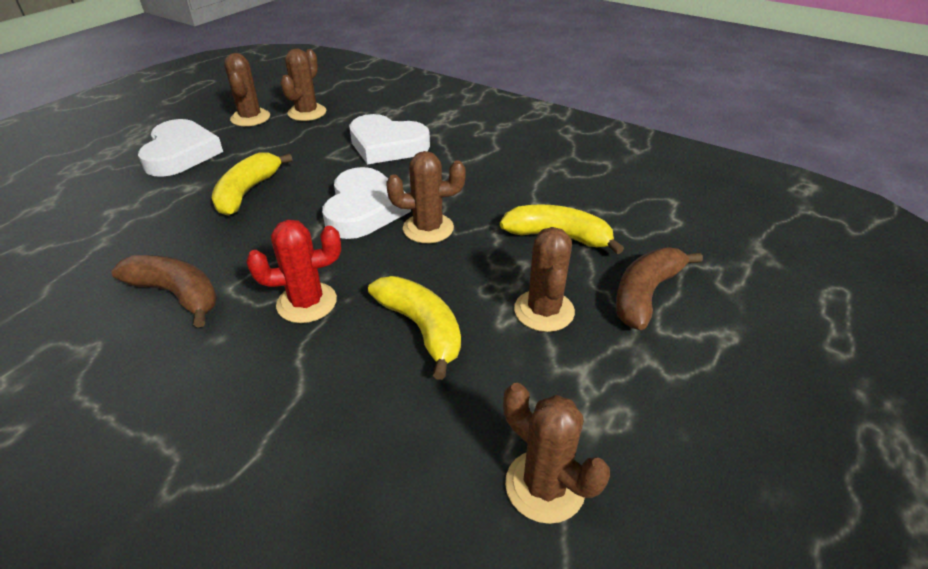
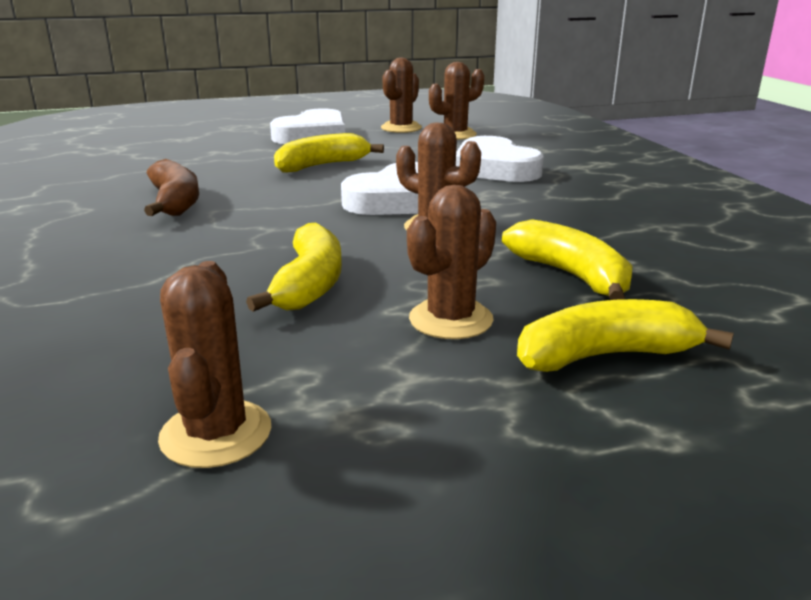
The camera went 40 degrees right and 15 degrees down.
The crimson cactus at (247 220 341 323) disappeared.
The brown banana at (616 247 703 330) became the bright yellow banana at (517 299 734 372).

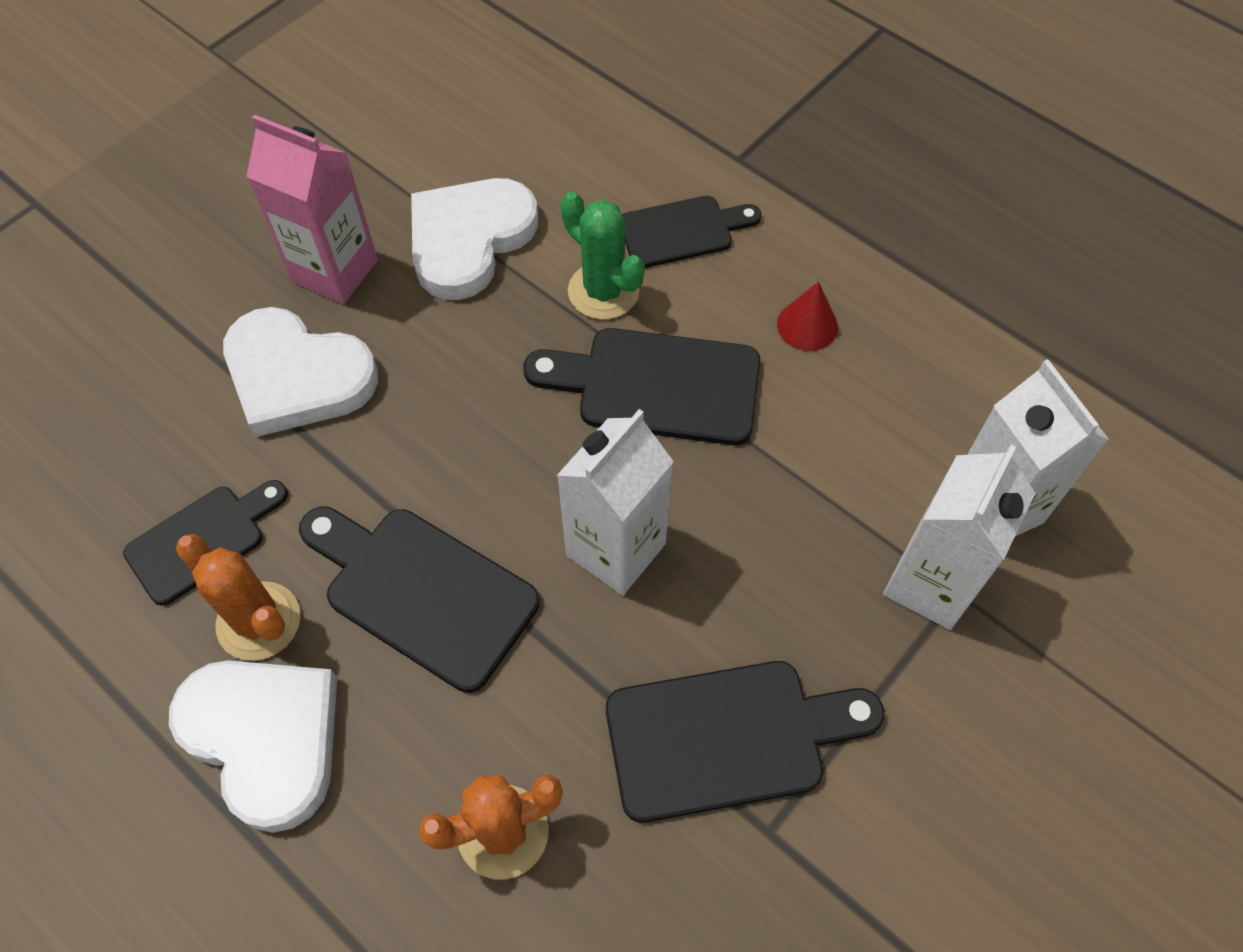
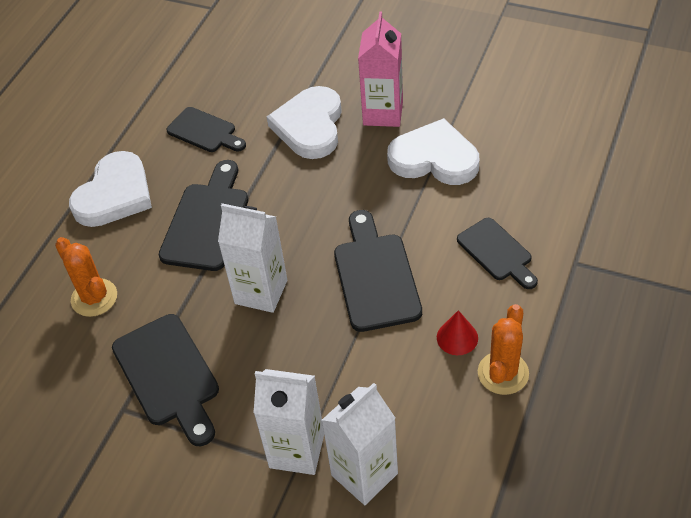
The camera went 75 degrees right and 10 degrees down.
The green cactus at (560 192 645 320) disappeared.
The bright orange cactus moved from (176 534 301 661) to (478 304 529 395).

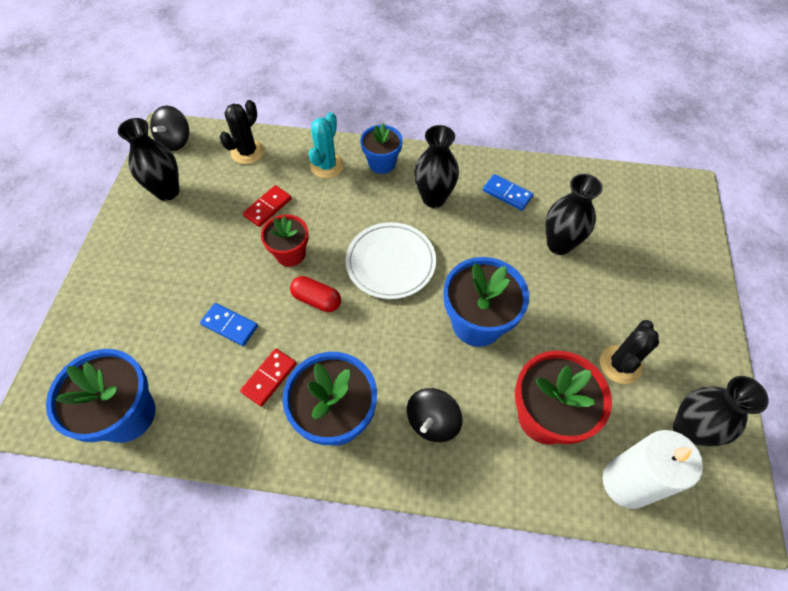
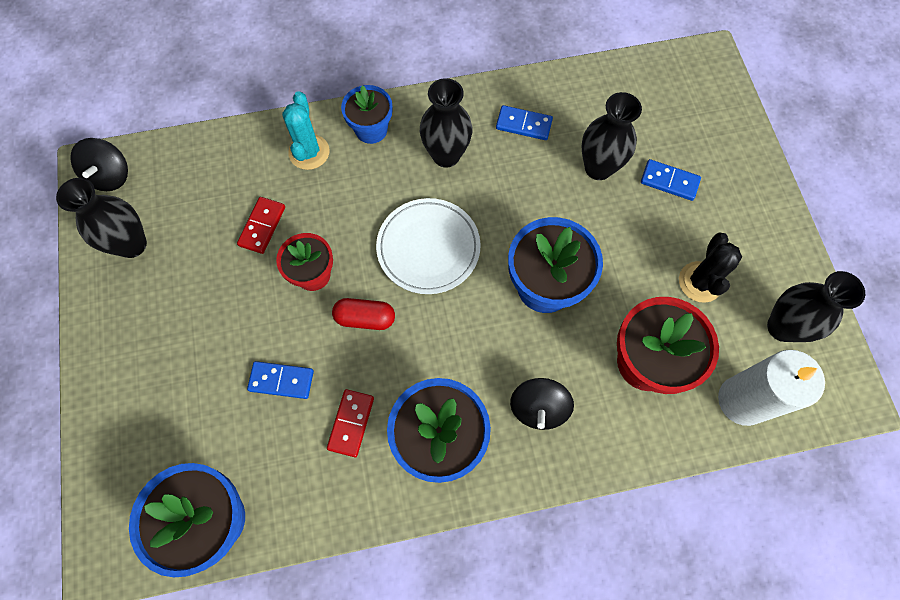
The camera went 20 degrees left and 10 degrees up.
The black cactus at (220 100 264 164) disappeared.
The cobalt domino tile at (641 159 701 201) appeared.

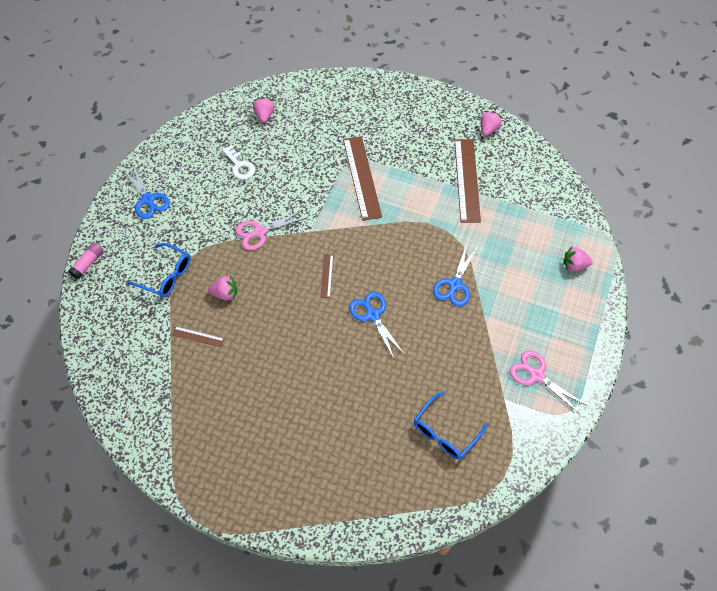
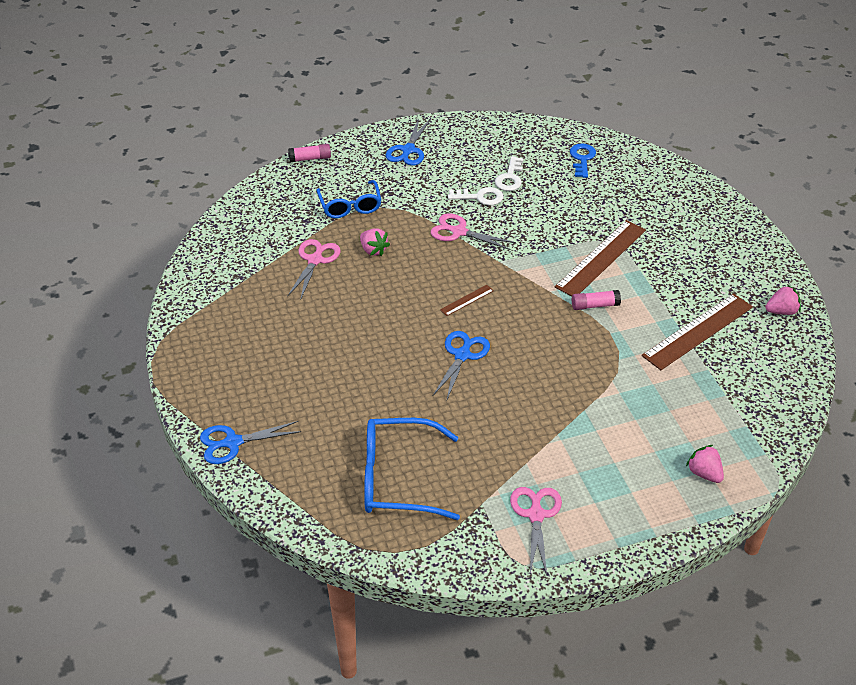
The camera went 50 degrees right and 15 degrees down.
The pure white latchkey at (448 187 504 205) appeared.
The rosy glue stick at (572 290 621 310) appeared.
The cobalt shears moved from (433 244 478 307) to (200 421 302 464).
The brown measuring stick at (172 326 224 347) was replaced by the rosy shears at (287 239 341 300).
The rosy strawberry at (253 97 274 123) was replaced by the cobalt latchkey at (570 143 596 178).
The cobalt glasses at (414 392 487 459) changed to 1.51 times the size.

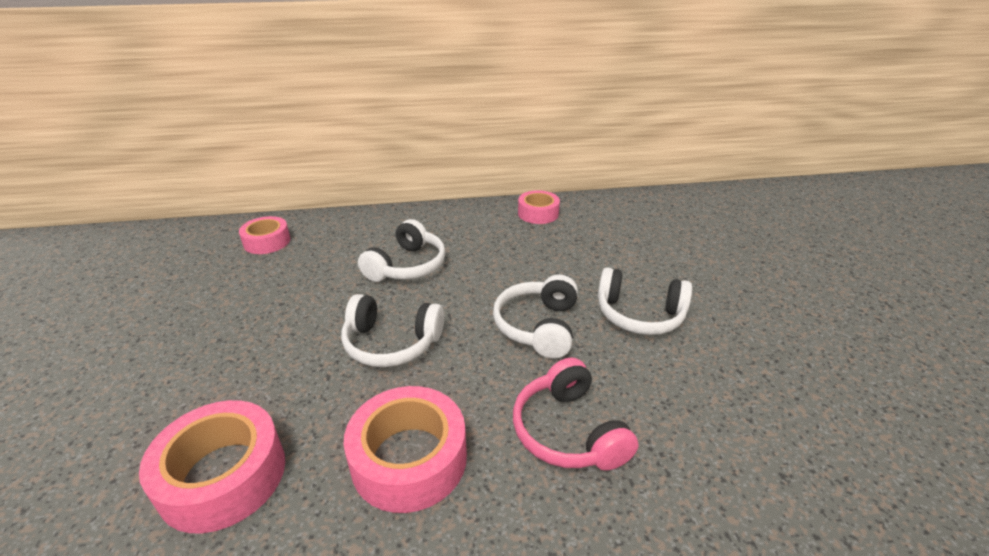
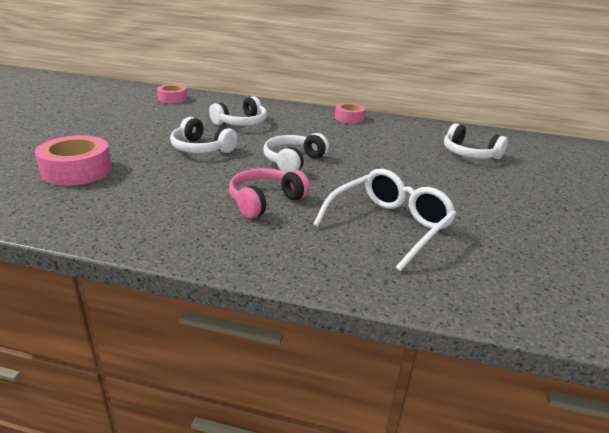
The camera went 20 degrees right and 5 degrees down.
The rosy roll of tape at (344 386 467 513) disappeared.
The pure white glasses at (313 169 456 271) appeared.
The pure white headphones moved from (598 267 692 335) to (444 123 508 159).
The rosy headphones at (513 358 639 471) turned 45 degrees clockwise.

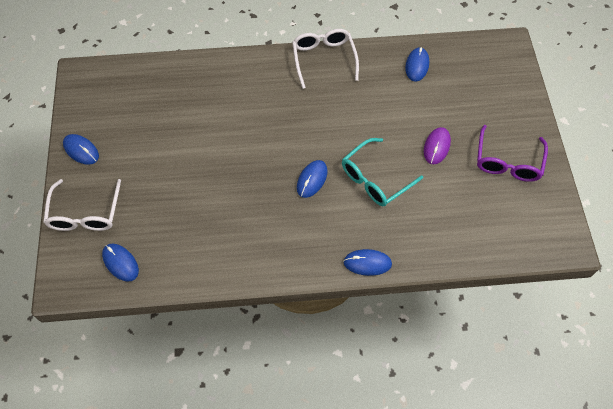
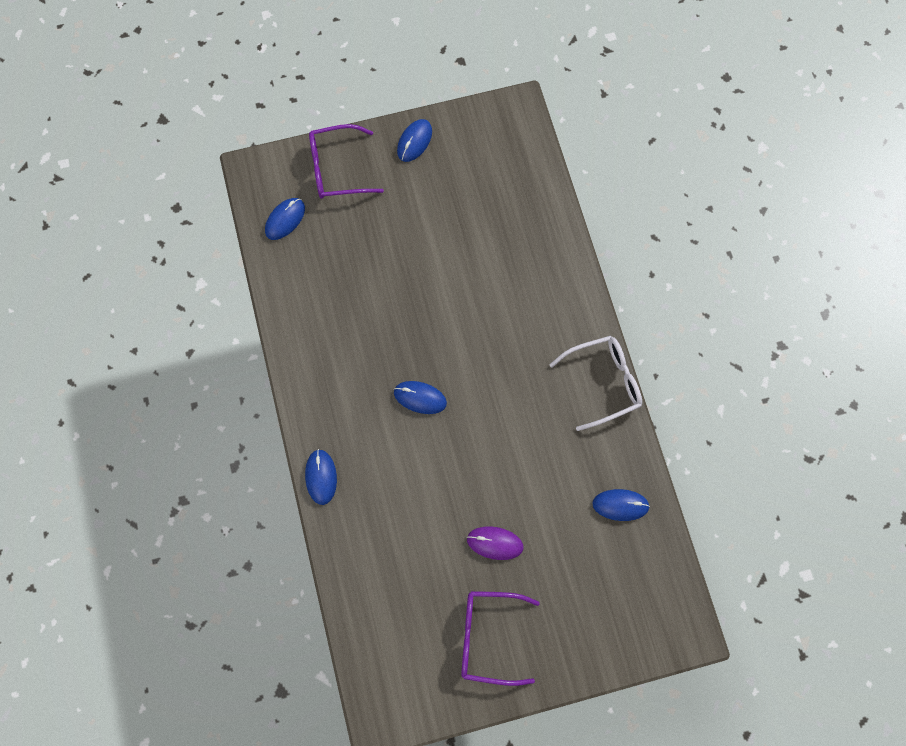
The camera went 80 degrees right and 10 degrees up.
The turquoise glasses at (342 138 423 206) disappeared.
The pure white glasses at (43 179 121 231) became the royal purple glasses at (309 124 384 199).

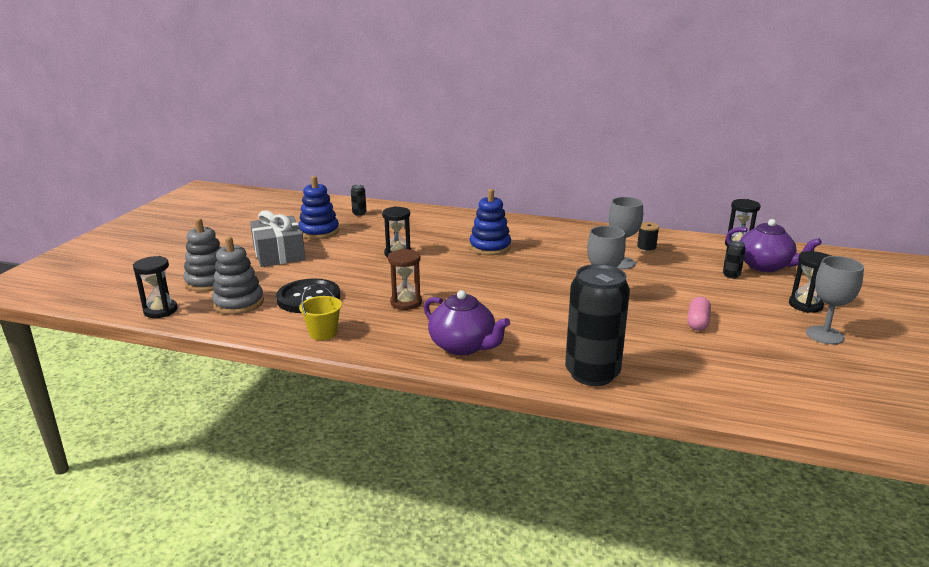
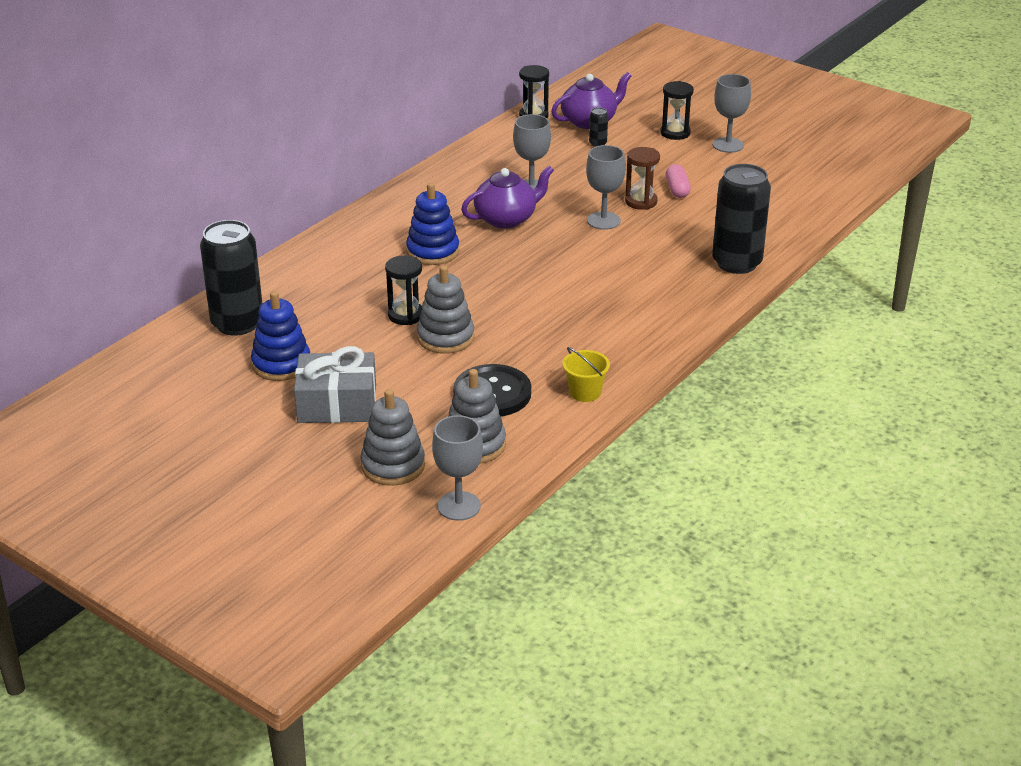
The camera went 70 degrees left and 10 degrees up.
The black bobbin at (637 222 659 253) disappeared.
The grey stacking rings at (417 265 474 354) appeared.
The brown sand timer moved from (388 249 422 310) to (625 147 660 210).
The royal purple china teapot moved from (424 290 510 355) to (461 165 554 229).
The black sand timer at (133 256 178 318) was replaced by the grey chalice at (432 415 483 521).
The rosy pill at (687 297 711 331) turned 45 degrees clockwise.
The black tin at (351 185 367 216) changed to 2.46 times the size.

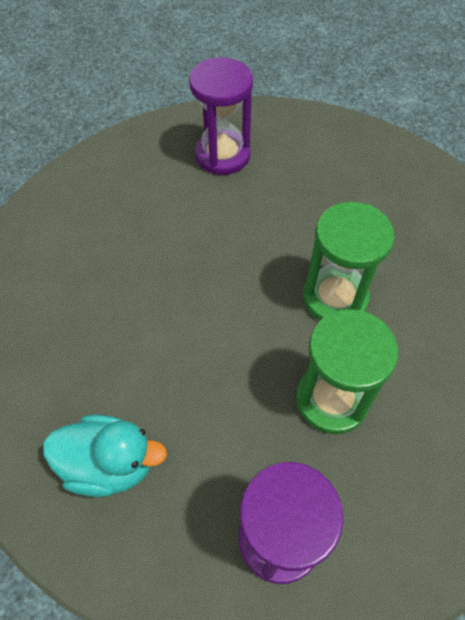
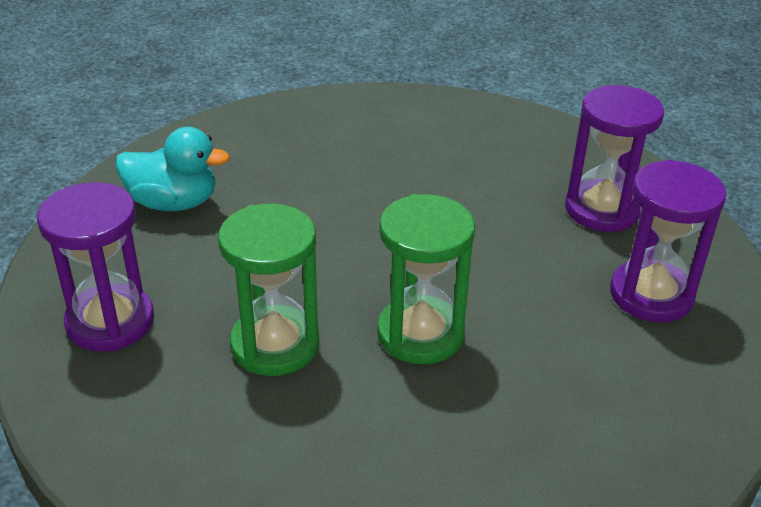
The camera went 75 degrees right and 20 degrees down.
The royal purple sand timer at (610 160 727 323) appeared.
The turquoise rubber duck at (43 415 167 497) turned 75 degrees counterclockwise.

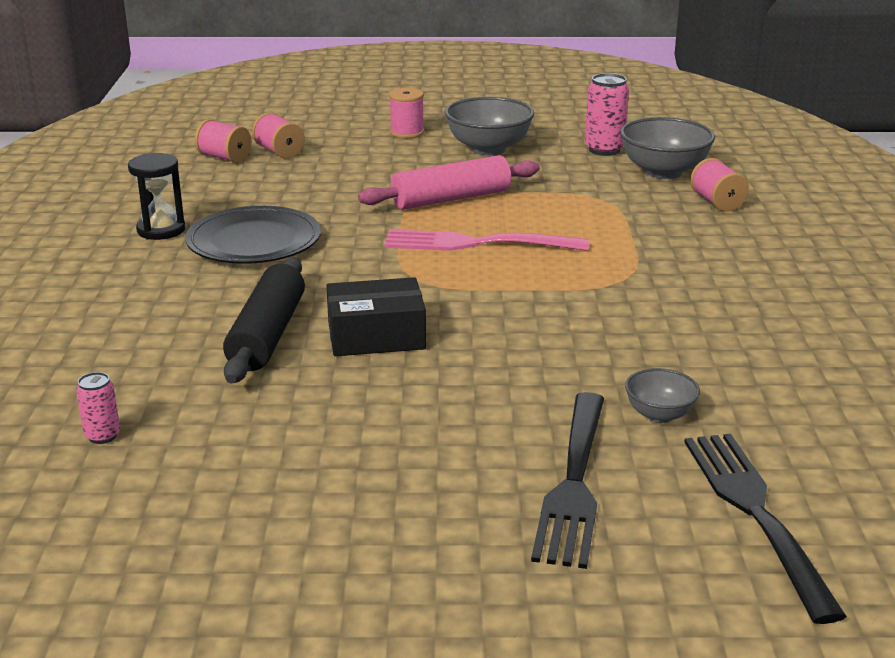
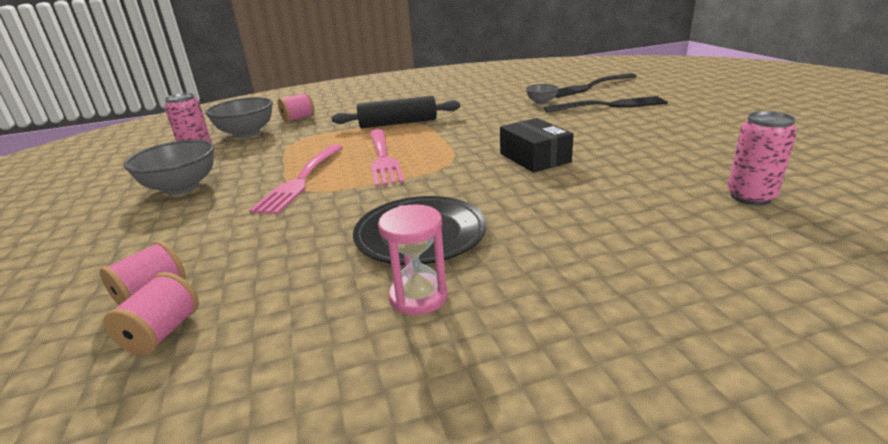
The camera went 105 degrees left and 0 degrees up.
The rosy bobbin at (389 88 424 138) disappeared.
The black dough roller moved from (223 257 305 383) to (332 96 460 128).
The rosy dough roller at (358 155 540 210) was replaced by the rosy dinner fork at (249 144 343 215).
The black sand timer at (128 153 185 240) became the rosy sand timer at (378 204 448 315).
The rosy tin at (76 372 120 444) changed to 1.76 times the size.

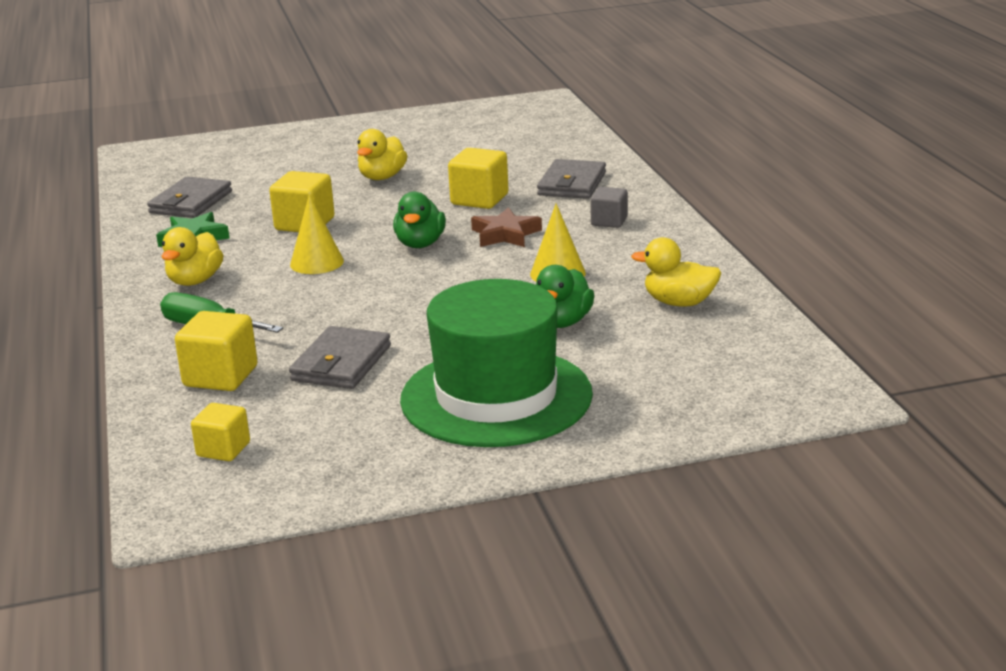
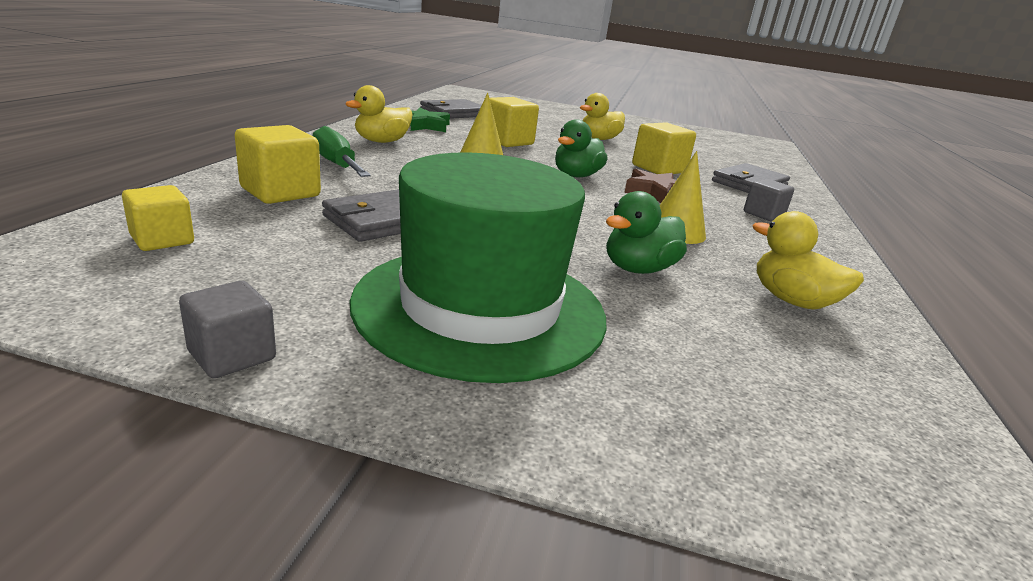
The camera went 25 degrees right and 0 degrees up.
The grey block at (179 281 276 378) appeared.

